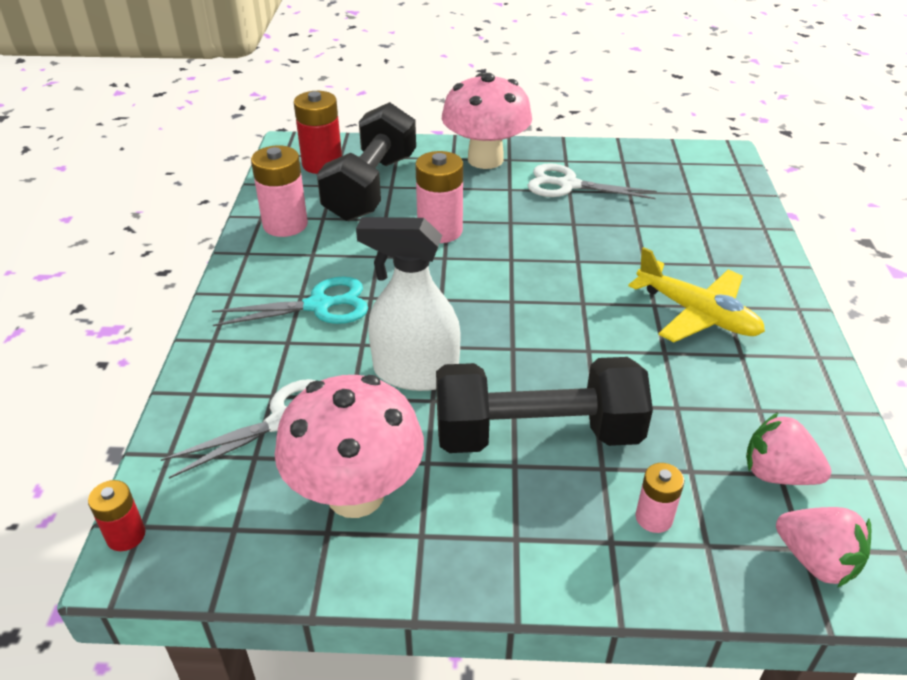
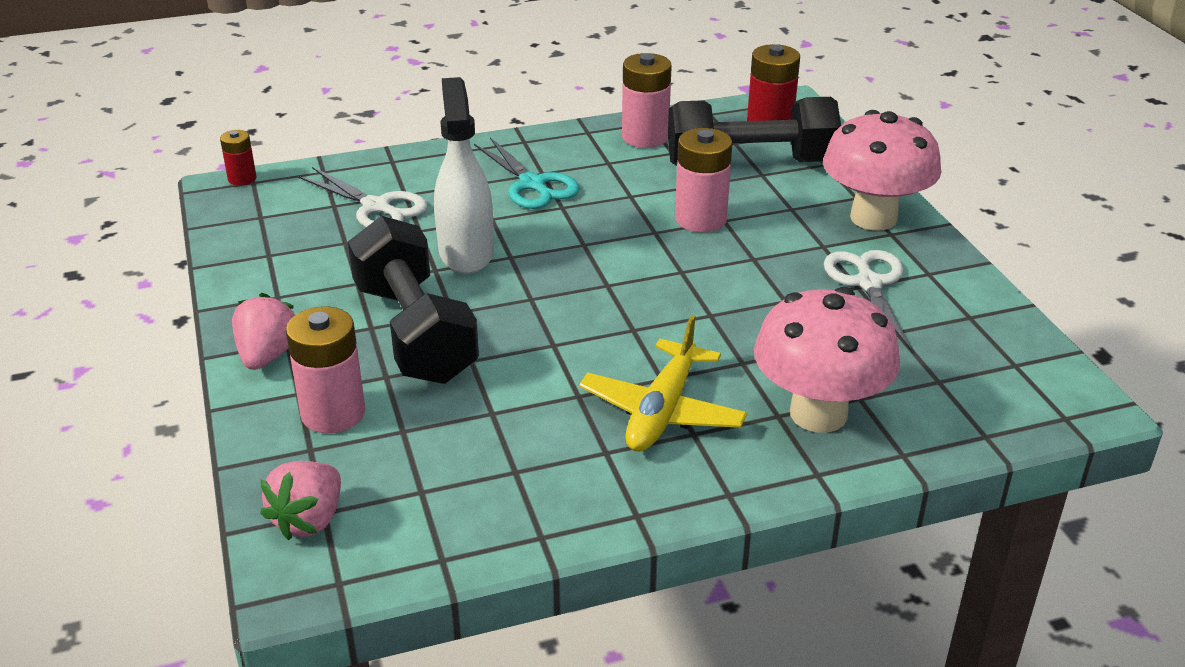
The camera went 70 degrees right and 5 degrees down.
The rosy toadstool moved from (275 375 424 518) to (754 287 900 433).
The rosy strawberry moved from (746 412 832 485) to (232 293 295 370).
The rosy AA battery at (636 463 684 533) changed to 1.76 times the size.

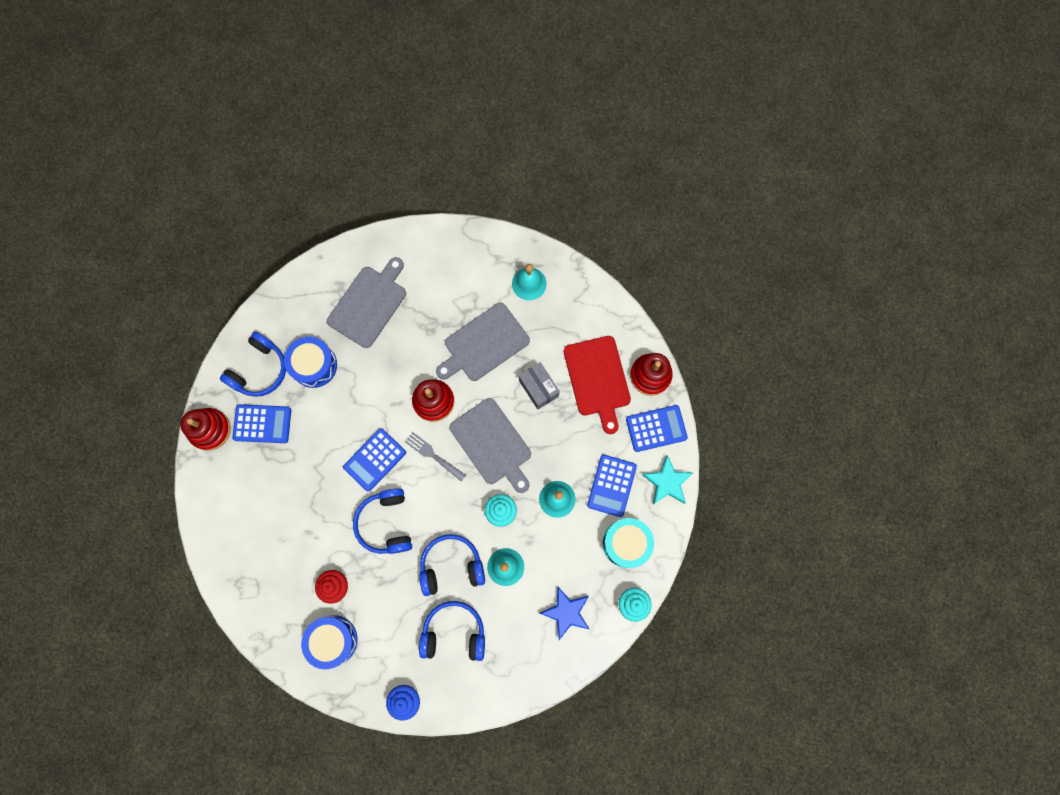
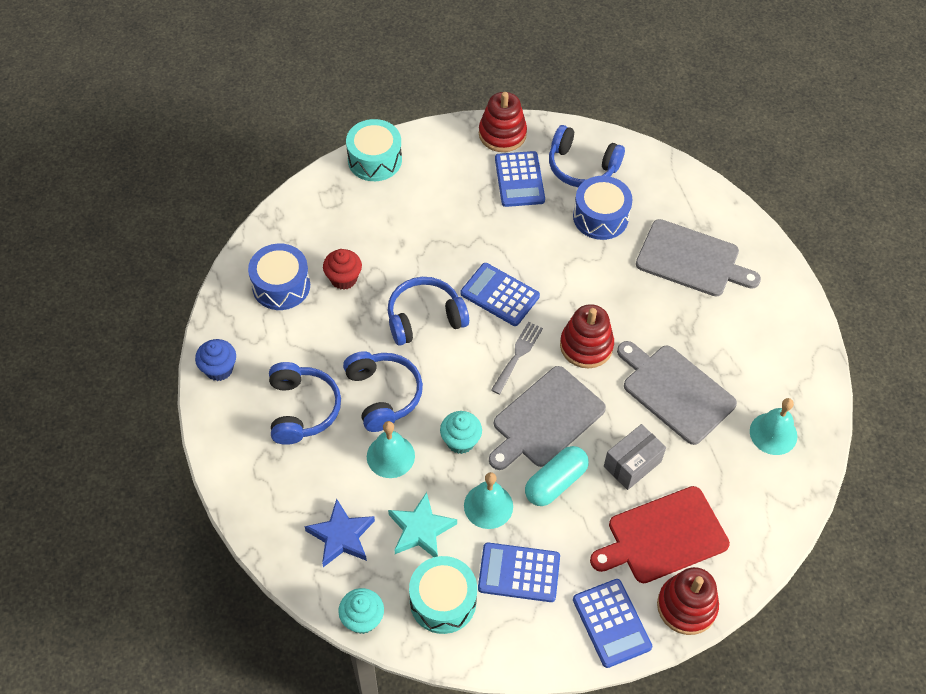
The camera went 80 degrees right and 20 degrees down.
The turquoise toy drum at (346 119 402 181) appeared.
The turquoise pill at (525 446 589 506) appeared.
The turquoise star moved from (642 455 693 504) to (388 492 457 557).

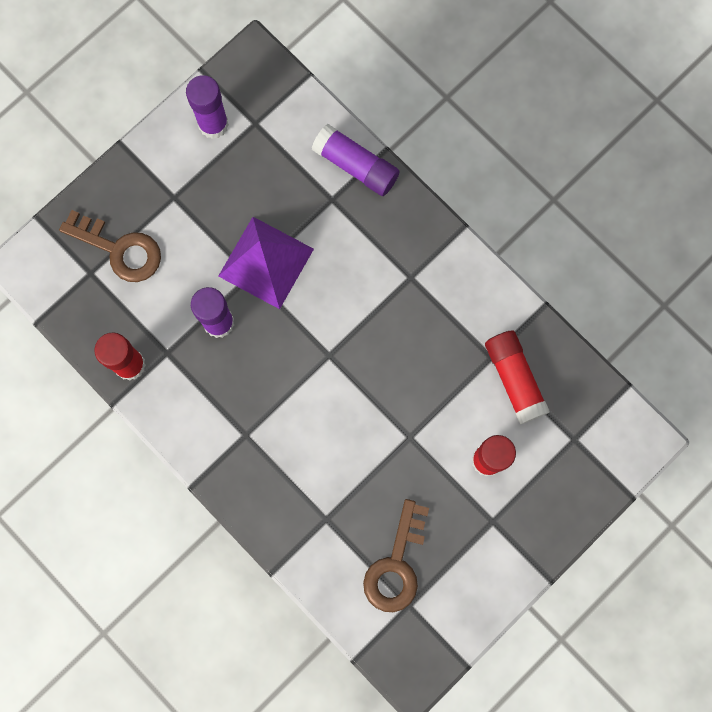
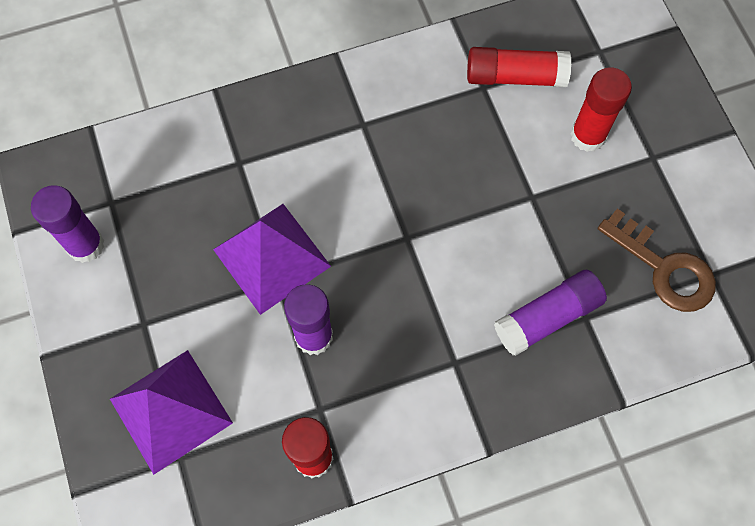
The camera went 65 degrees left and 10 degrees down.
The royal purple glue stick moved from (312 124 400 196) to (494 270 607 356).
The brown latchkey at (59 210 161 282) was replaced by the royal purple pyramid at (110 350 233 475).

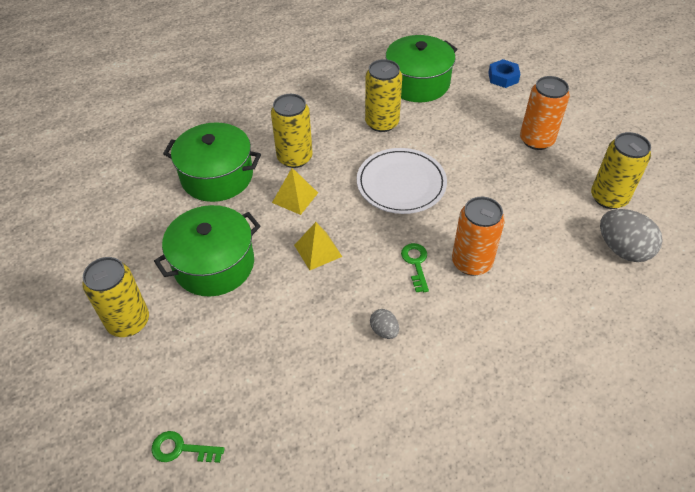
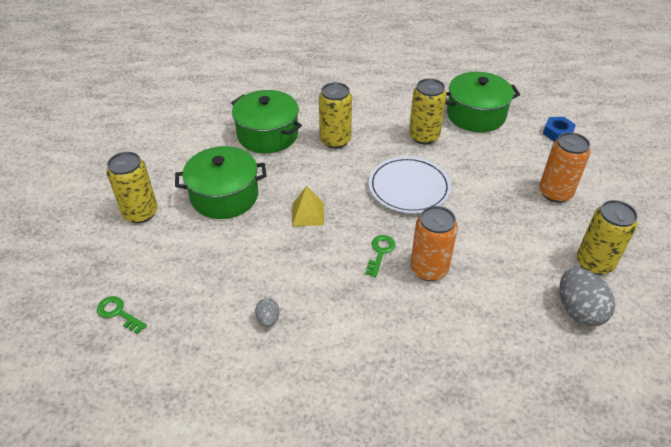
The camera went 25 degrees right and 5 degrees down.
The bright yellow pyramid at (272 168 318 215) disappeared.
The grey egg shape moved from (370 309 399 339) to (255 298 279 327).

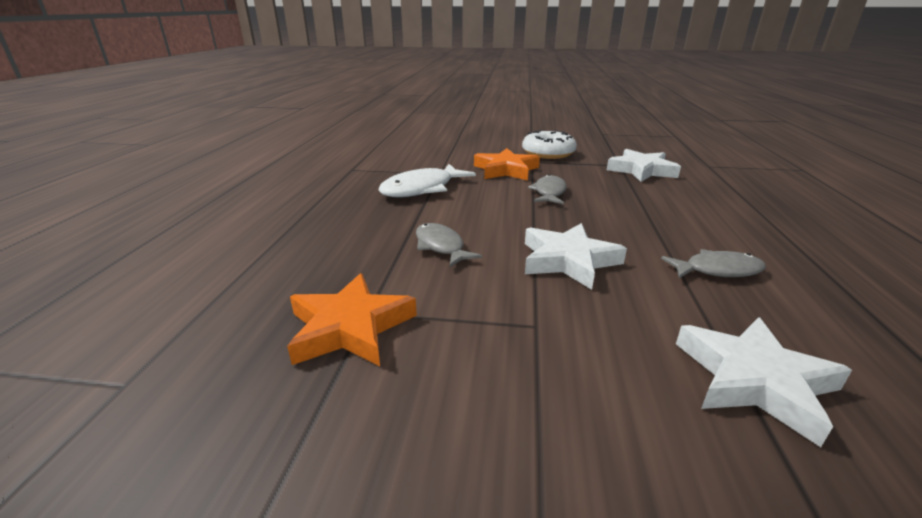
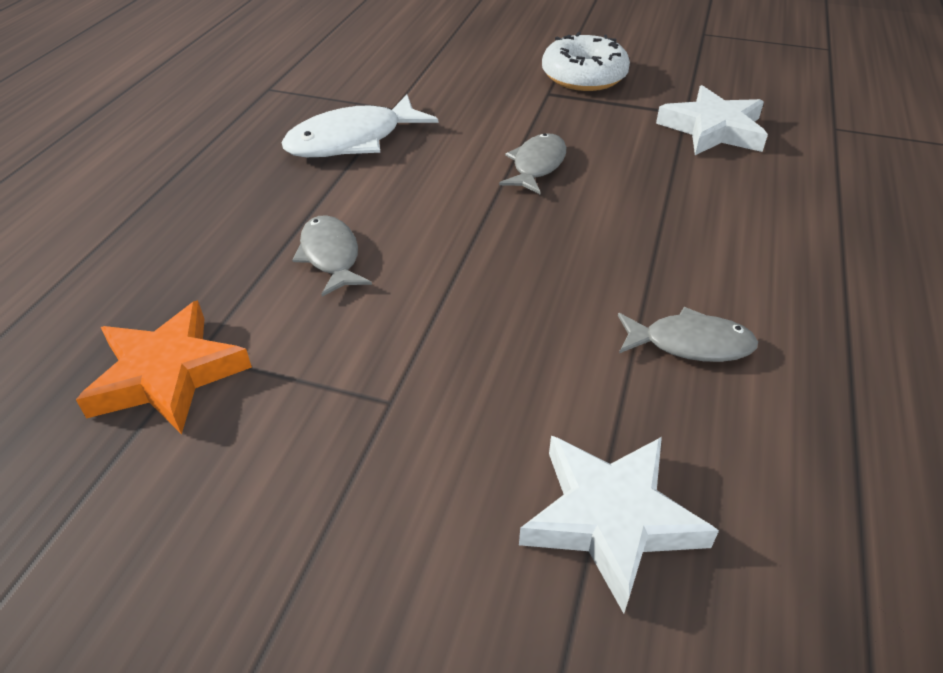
The camera went 10 degrees right and 15 degrees up.
The bright orange star at (474 148 540 181) disappeared.
The pure white star at (525 223 627 290) disappeared.

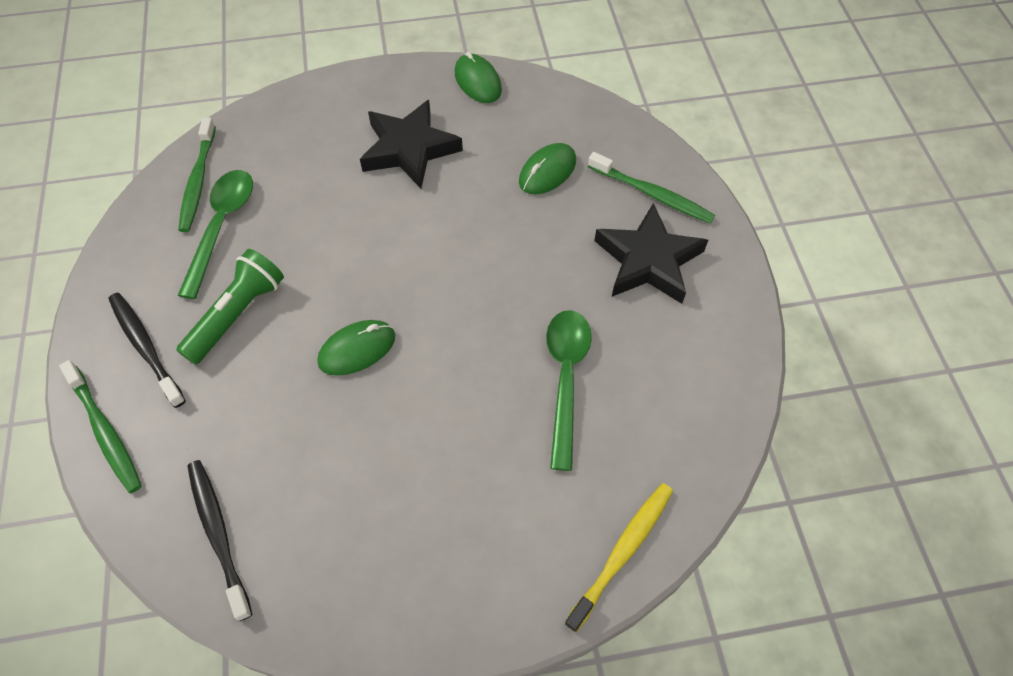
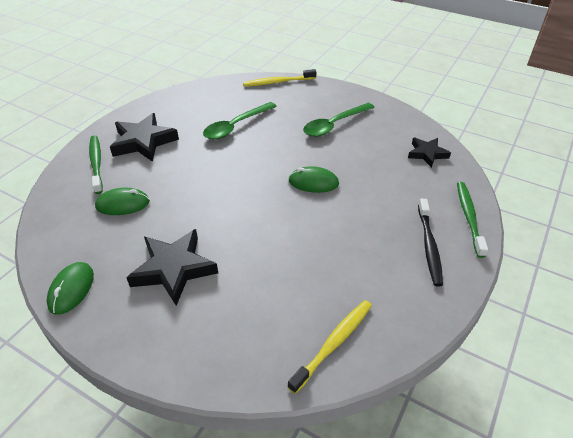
The camera went 140 degrees left and 15 degrees down.
The green flashlight at (176 249 284 364) disappeared.
The green teaspoon moved from (177 170 253 299) to (303 103 375 137).
The black dental brush at (187 460 253 621) was replaced by the black star at (408 138 451 168).
The green dental brush at (178 117 216 232) became the bright yellow dental brush at (288 300 372 394).

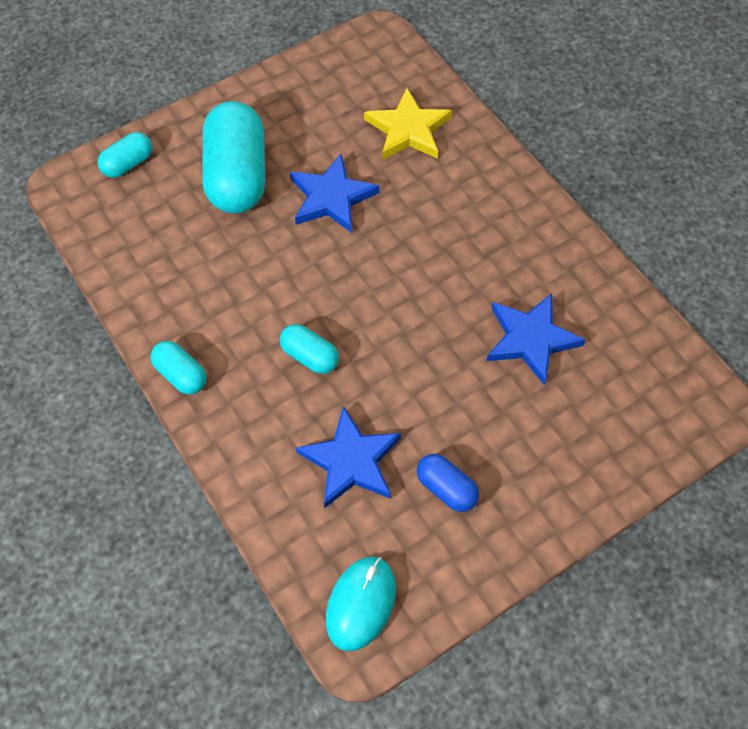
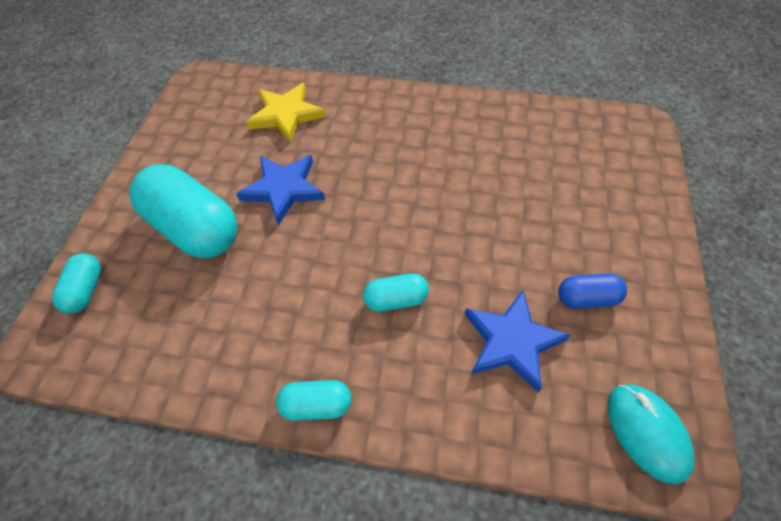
The camera went 45 degrees left and 5 degrees down.
The cobalt star at (487 293 585 385) disappeared.

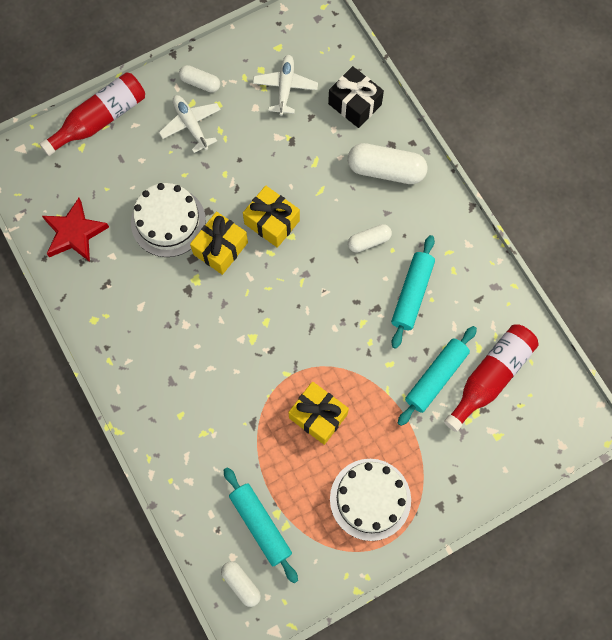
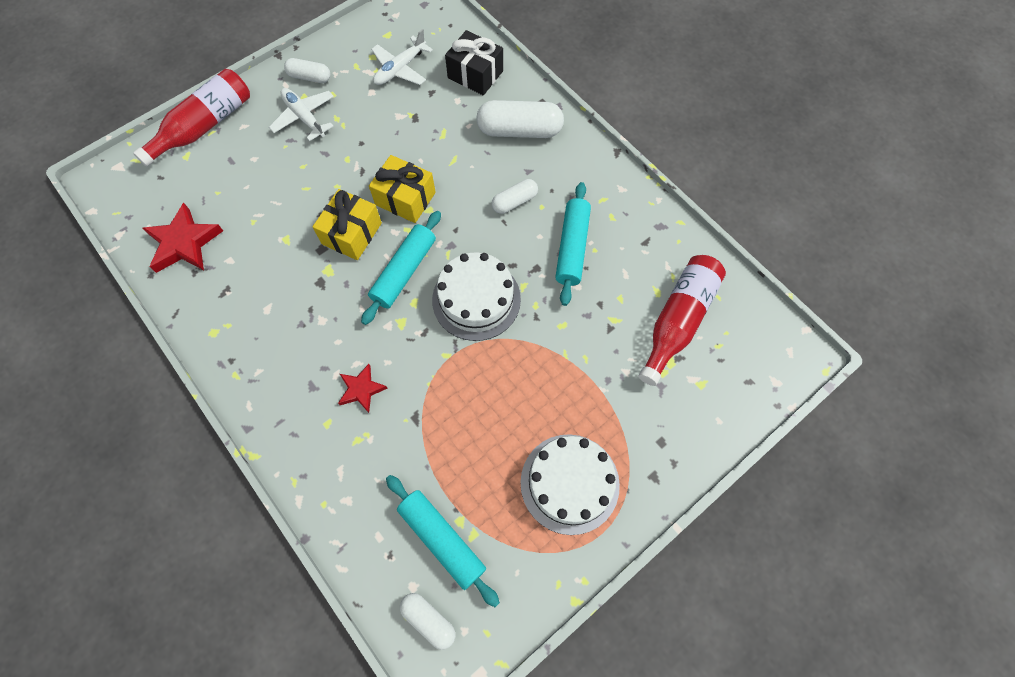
The camera went 10 degrees left and 5 degrees down.
The bright yellow present at (288 381 349 445) disappeared.
The crimson star at (338 364 388 413) appeared.
The pure white layer cake moved from (131 183 206 257) to (432 252 521 341).
The turquoise dough roller moved from (398 326 477 426) to (361 211 441 325).
The pure white aeroplane at (253 55 318 116) turned 135 degrees counterclockwise.

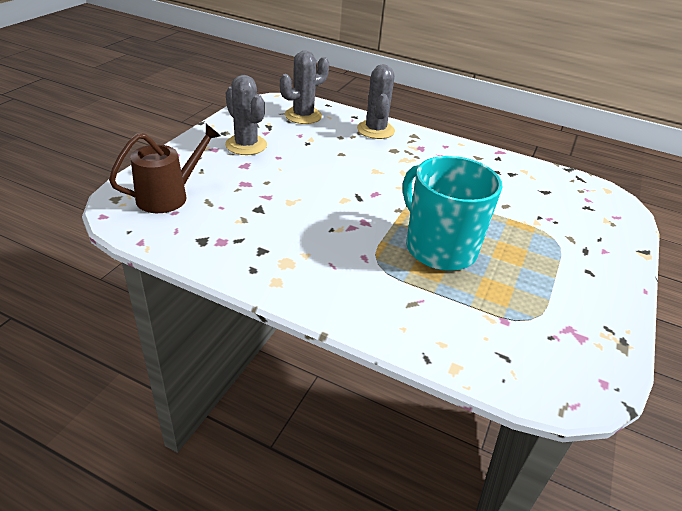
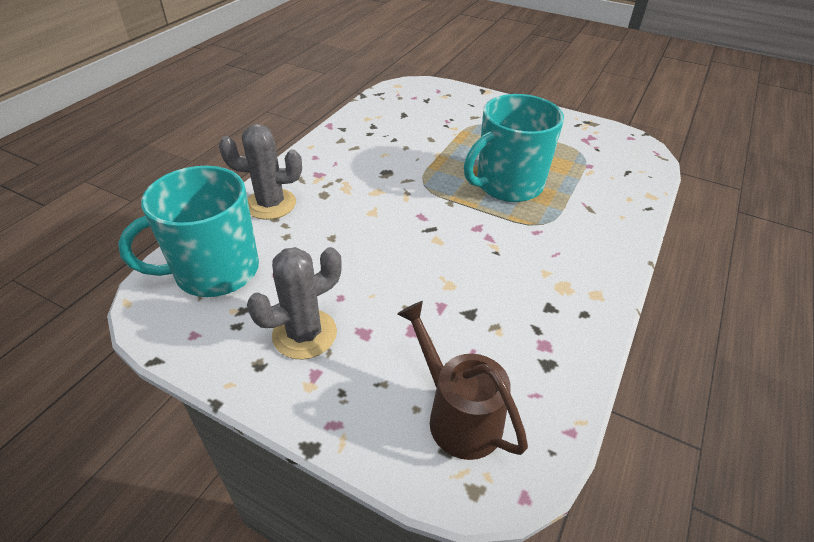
The camera went 85 degrees left and 5 degrees up.
The grey cactus at (280 51 329 124) was replaced by the turquoise coffee mug at (118 166 259 297).

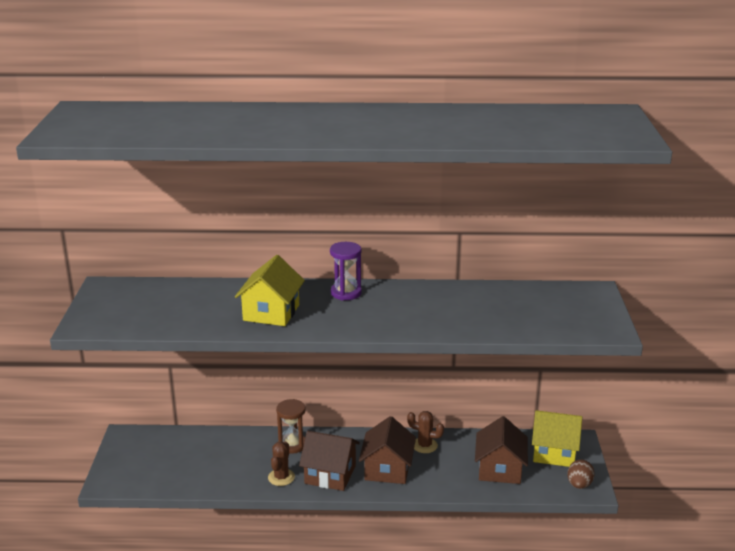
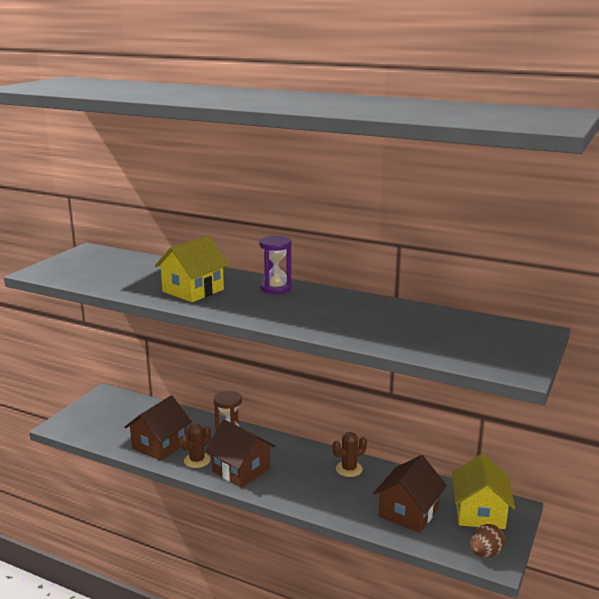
The camera went 25 degrees right and 5 degrees down.
The brown cottage moved from (359 416 416 484) to (124 395 192 461).
The brown cactus at (407 411 444 453) turned 75 degrees counterclockwise.
The bright yellow cottage at (532 410 582 467) turned 60 degrees clockwise.

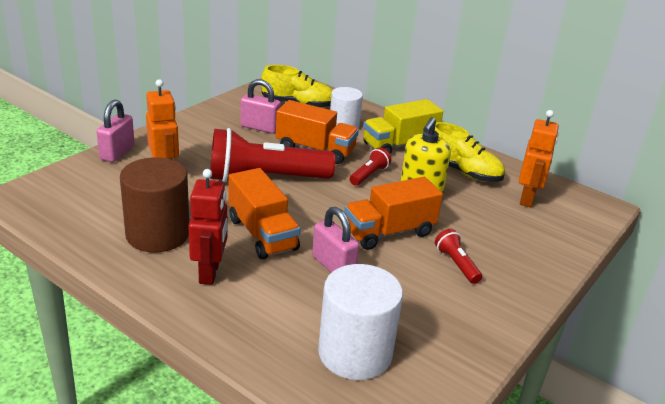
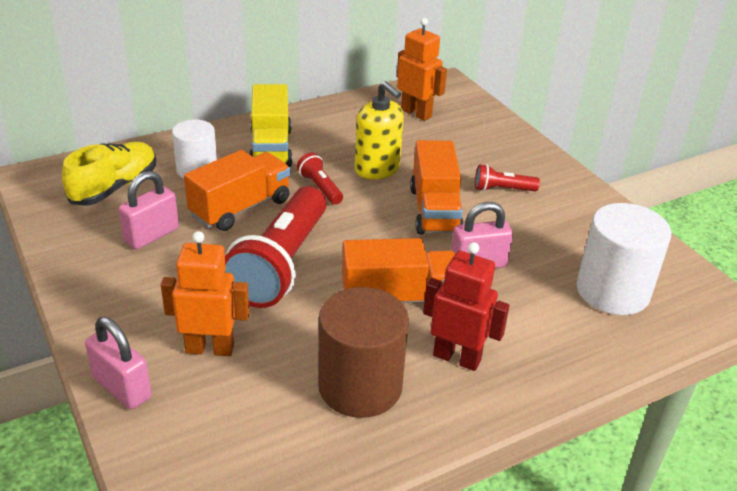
The camera went 65 degrees left and 5 degrees up.
The bright yellow sneaker at (435 122 505 182) disappeared.

